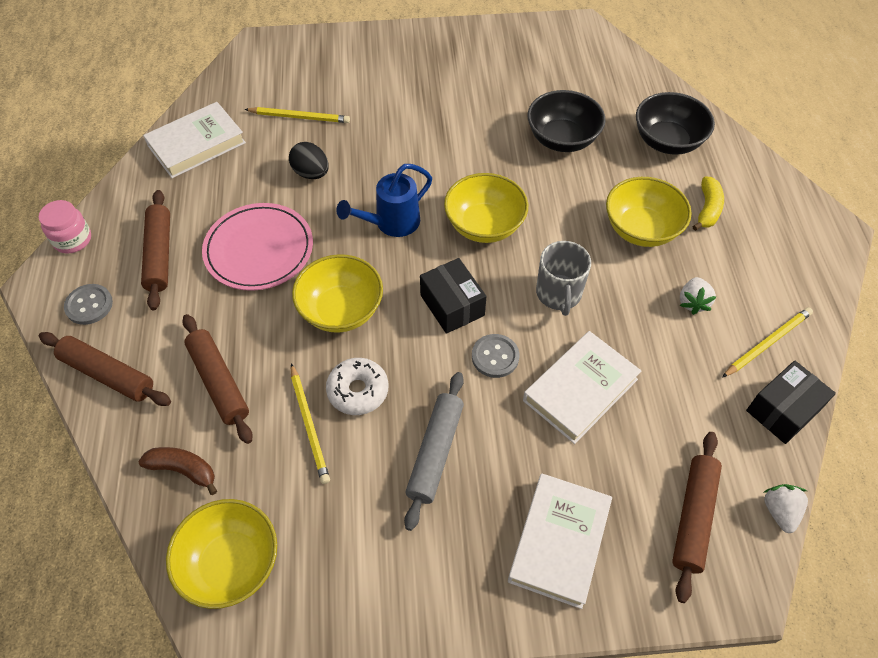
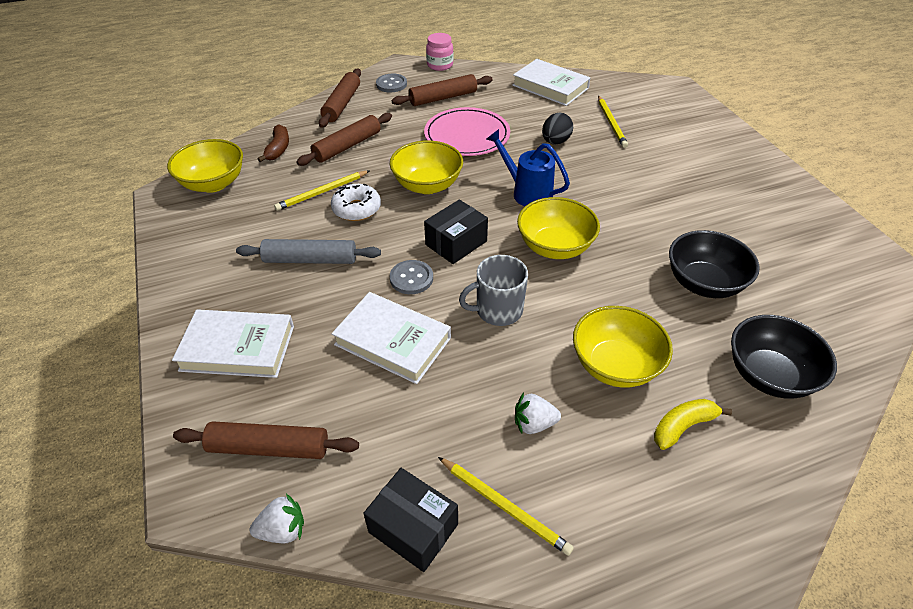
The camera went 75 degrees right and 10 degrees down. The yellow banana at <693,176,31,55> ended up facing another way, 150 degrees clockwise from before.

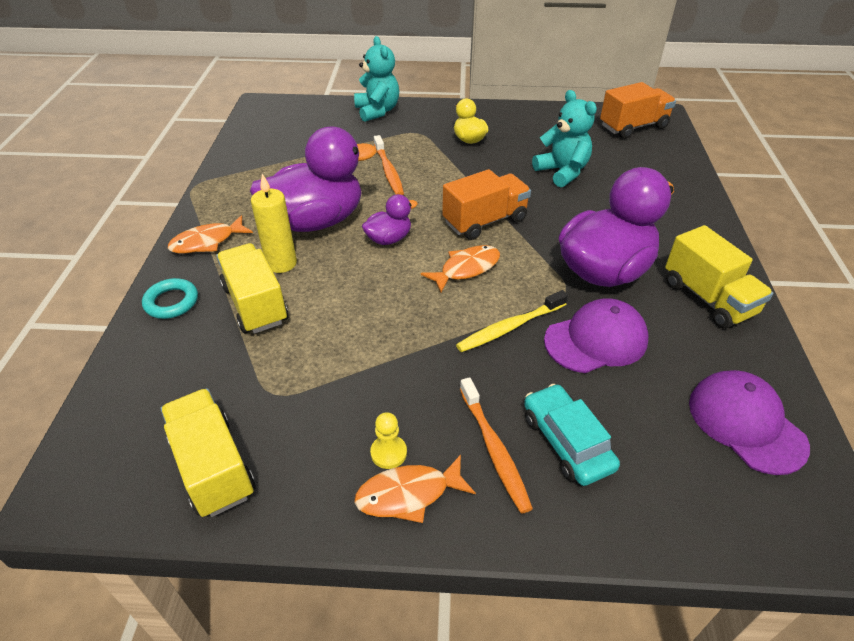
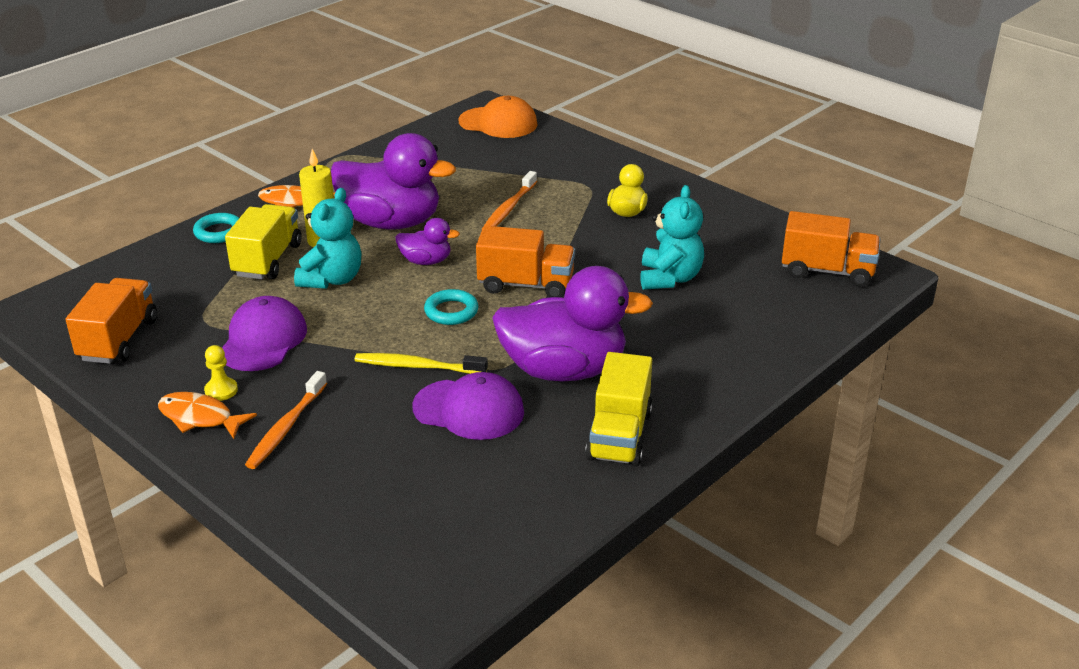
The camera went 40 degrees right and 10 degrees down. The turquoise teddy bear ended up elsewhere, having gone from <354,36,45,86> to <294,188,67,101>. Where the orange fish stood at <421,245,79,48>, the turquoise ring came to stand at <424,289,54,36>. The purple cap ended up elsewhere, having gone from <689,370,121,105> to <222,296,85,75>. The second view lost the turquoise car at <524,384,96,102>. What was the yellow truck at <161,388,95,129> turned into the orange truck at <65,278,92,86>. The second view gained the orange cap at <458,96,79,42>.

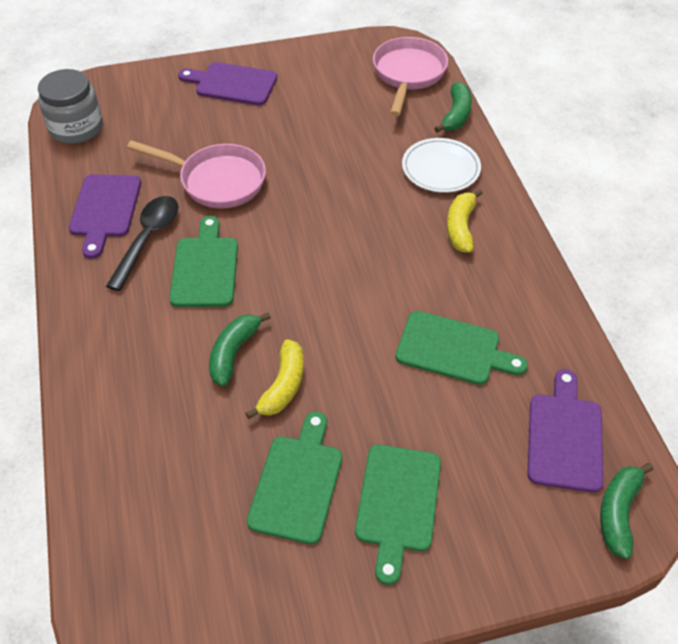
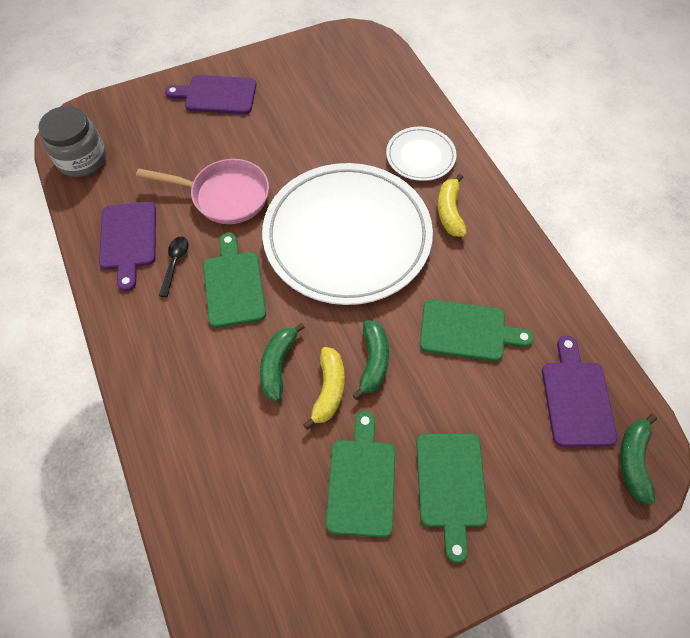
The camera went 10 degrees left and 10 degrees up. The second view lost the pink pan at <373,37,75,79>. The green banana ended up elsewhere, having gone from <435,82,37,51> to <352,320,37,80>. The size of the black spoon at <106,196,72,95> changed by a factor of 0.61. The second view gained the white plate at <262,163,171,142>.

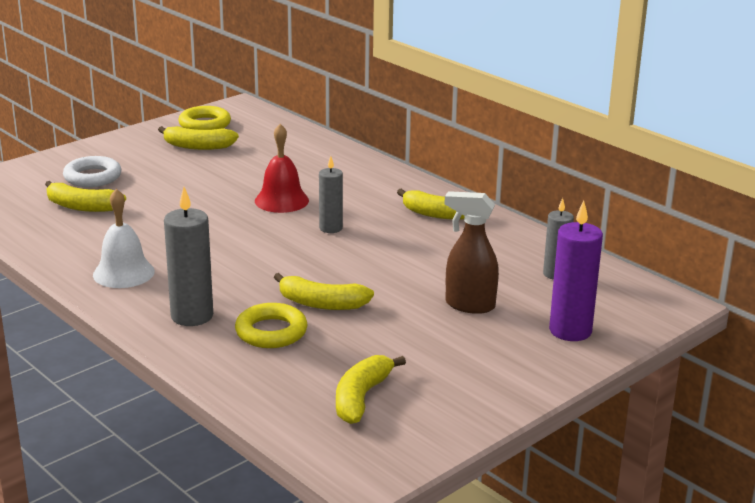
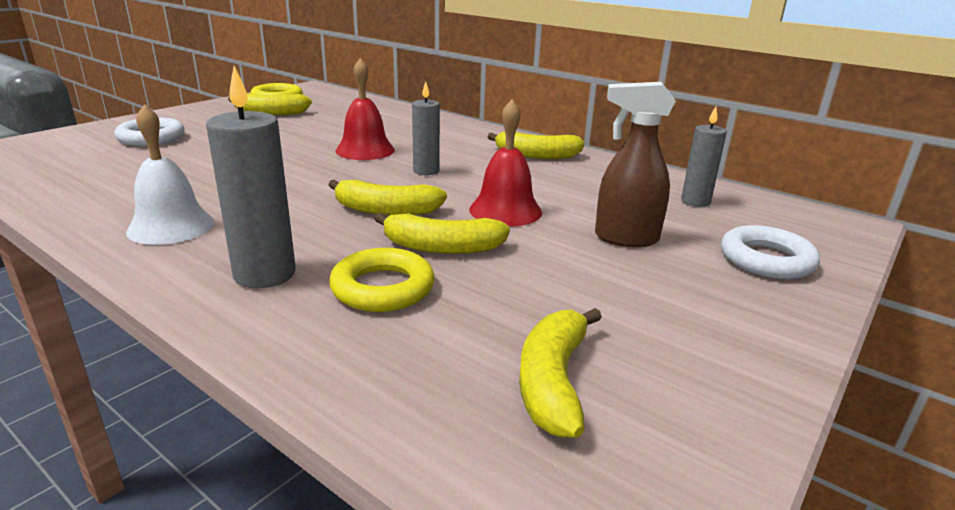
The camera went 10 degrees left and 0 degrees up. The yellow banana ended up elsewhere, having gone from <45,181,81,31> to <328,180,119,36>. Where the purple candle stood at <549,201,54,140>, the white ring came to stand at <721,225,99,54>. The second view gained the red bell at <469,99,73,127>.

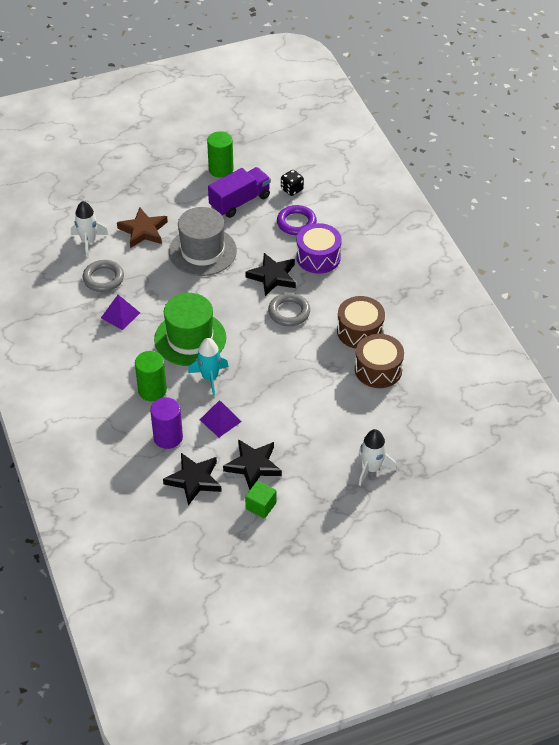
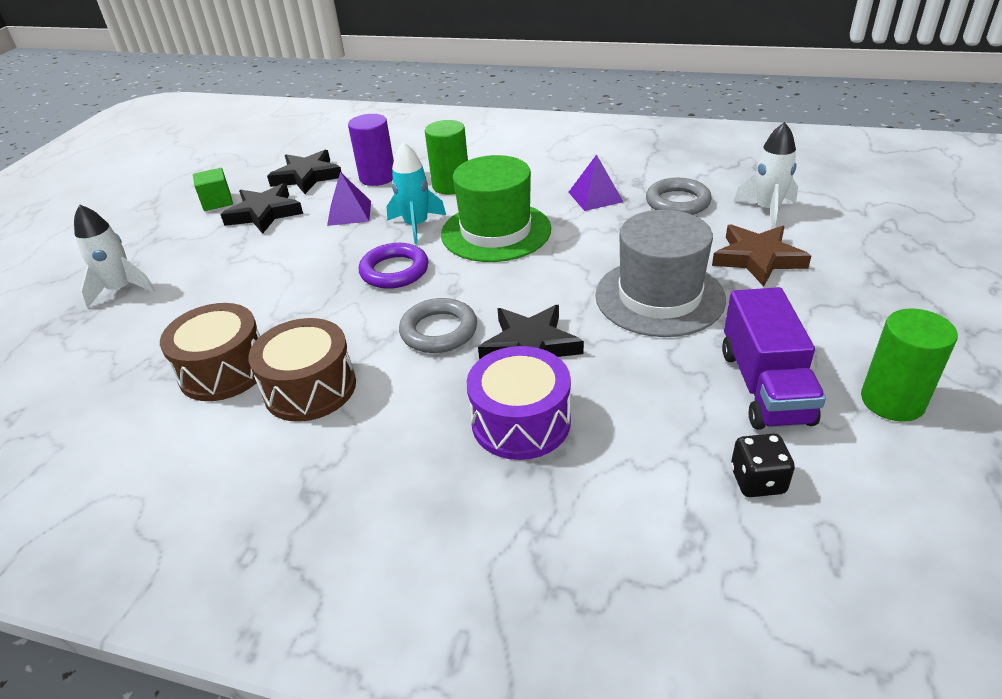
The camera went 130 degrees right and 10 degrees down. The purple ring ended up elsewhere, having gone from <277,205,40,30> to <359,243,70,46>.

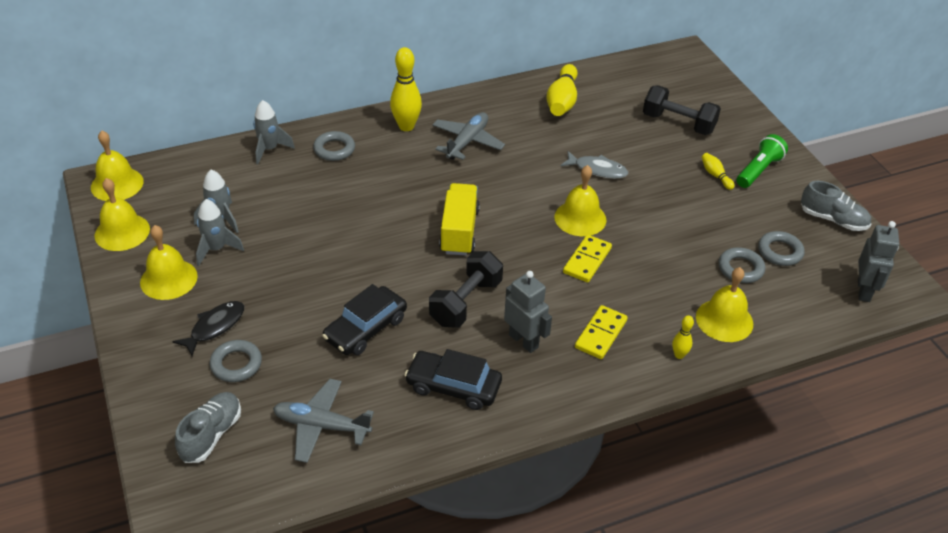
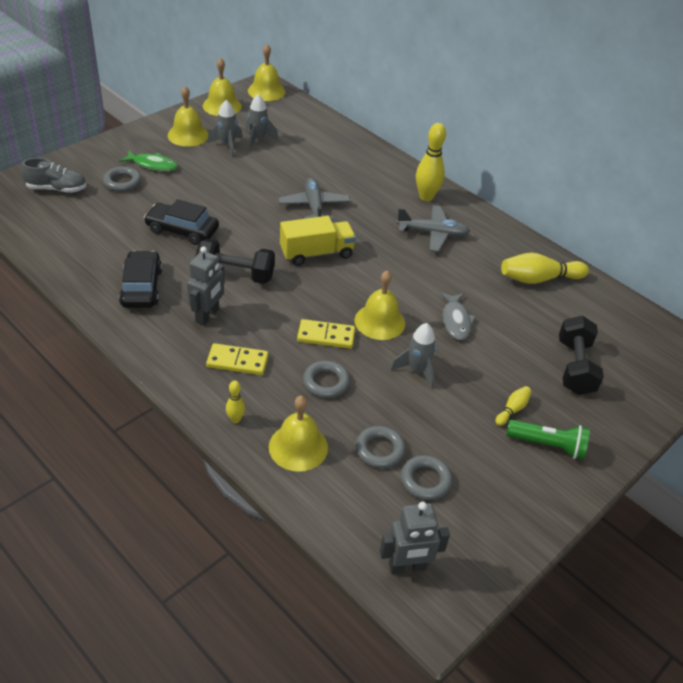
The camera went 65 degrees right and 0 degrees up. The grey rocket ended up elsewhere, having gone from <253,100,42,64> to <390,323,46,67>. The grey ring ended up elsewhere, having gone from <313,131,42,30> to <303,361,47,37>. The second view lost the grey shoe at <801,181,70,50>. What was the black fish at <172,301,72,55> turned into the green fish at <119,150,59,21>. The grey plane ended up elsewhere, having gone from <273,379,101,84> to <278,178,72,42>.

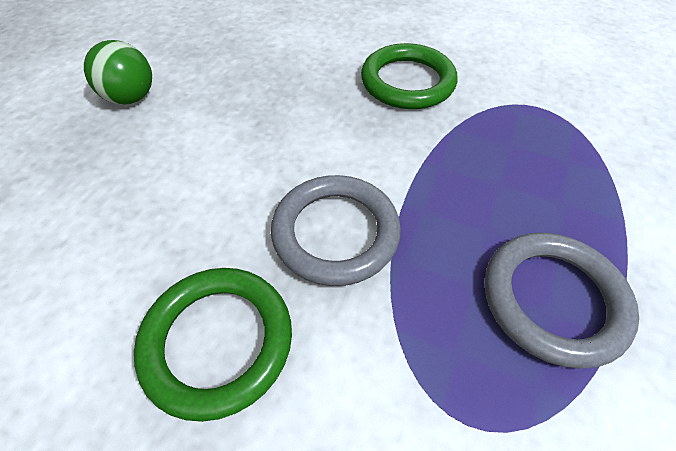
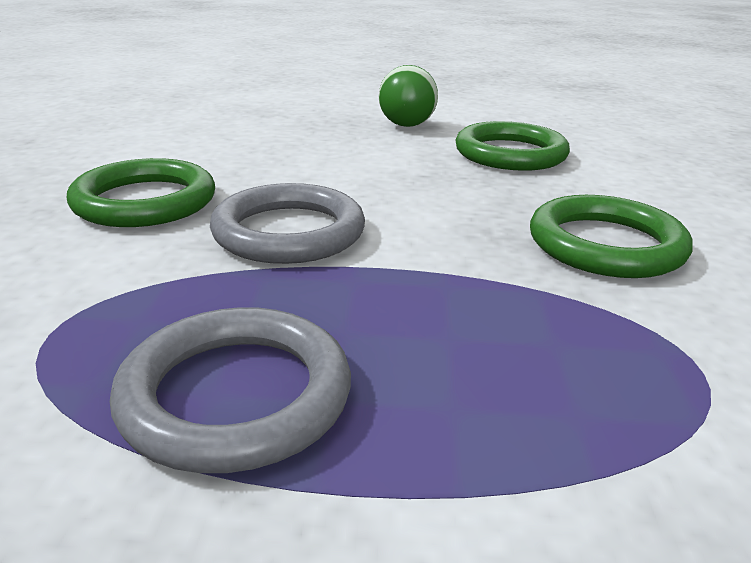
The camera went 70 degrees right and 25 degrees down. The second view gained the green ring at <456,121,114,50>.

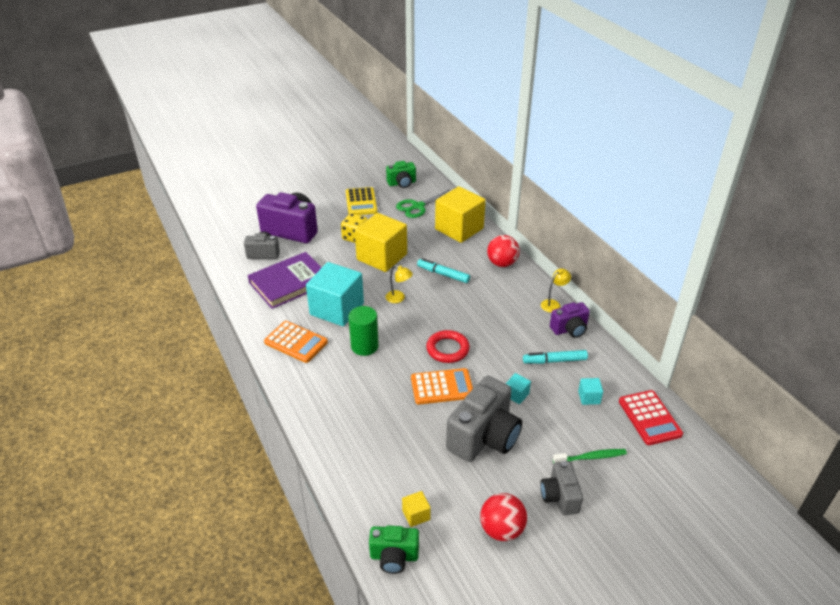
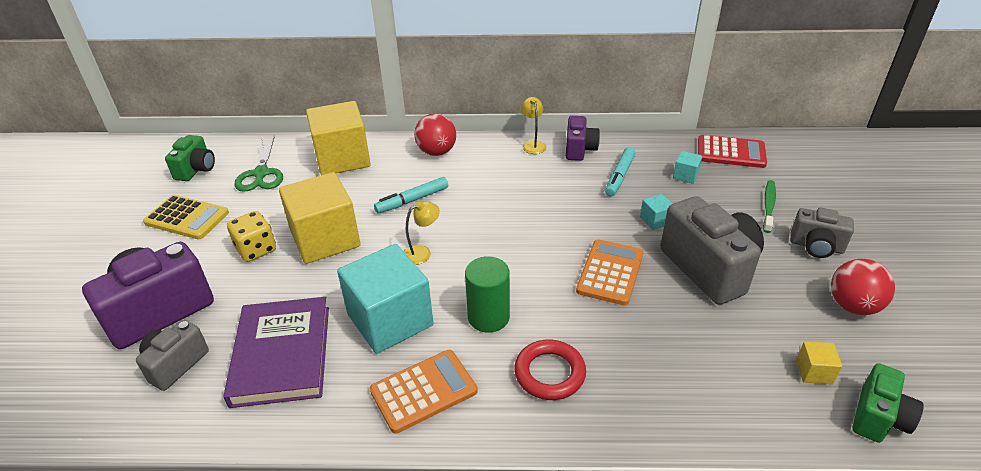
The camera went 60 degrees left and 0 degrees up. The red ring ended up elsewhere, having gone from <426,330,44,33> to <514,340,72,60>.

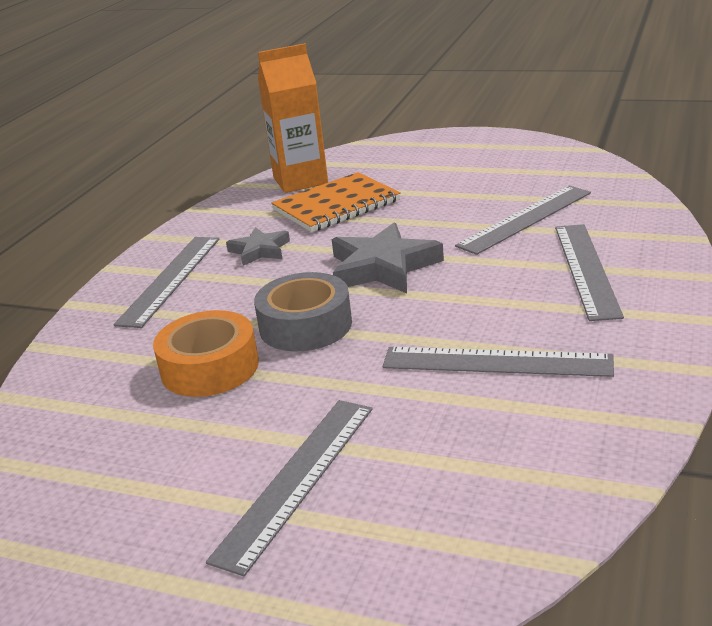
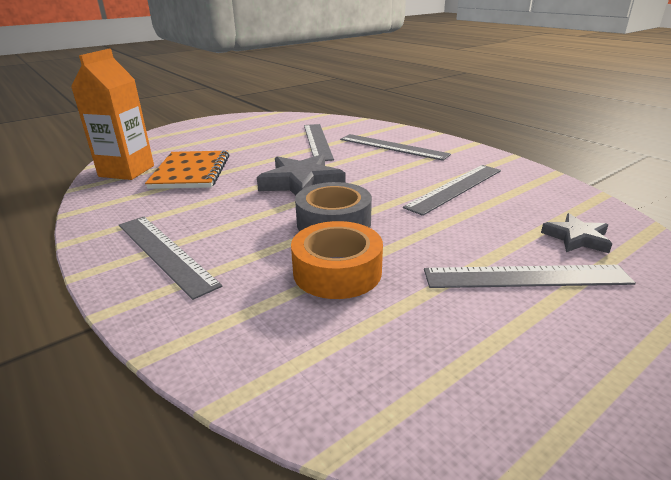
The camera went 60 degrees left and 0 degrees up. The grey star ended up elsewhere, having gone from <226,227,64,39> to <541,213,71,40>. The grey ruler at <206,400,167,176> ended up facing another way, 60 degrees counterclockwise from before.

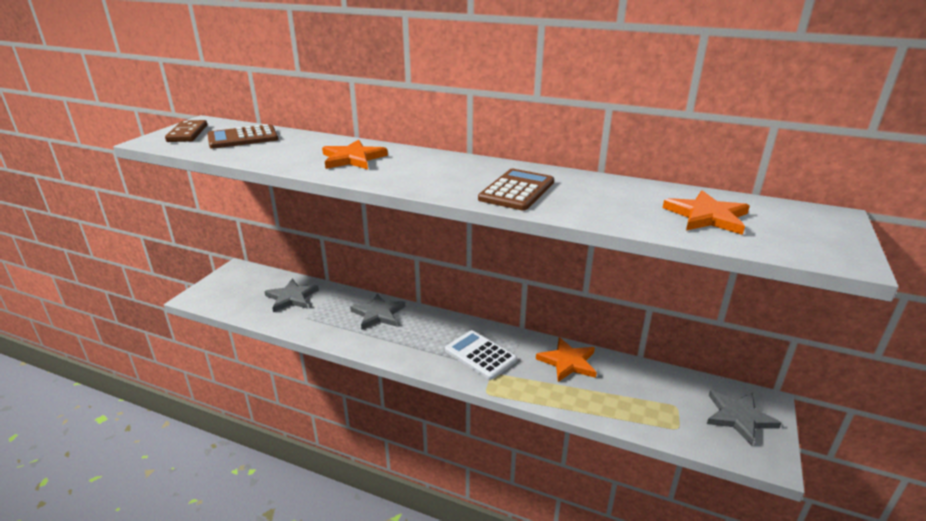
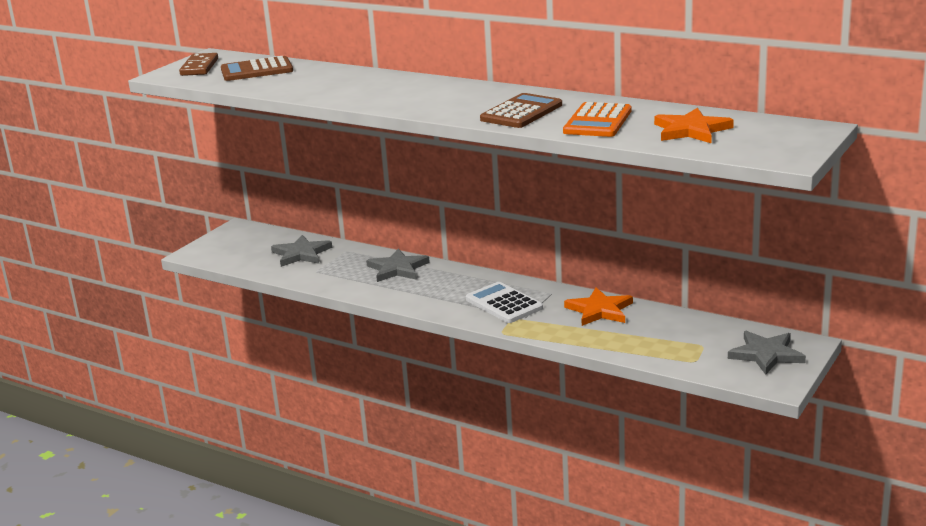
The camera went 10 degrees right and 5 degrees down. The second view lost the orange star at <322,140,66,29>. The second view gained the orange calculator at <563,102,69,35>.

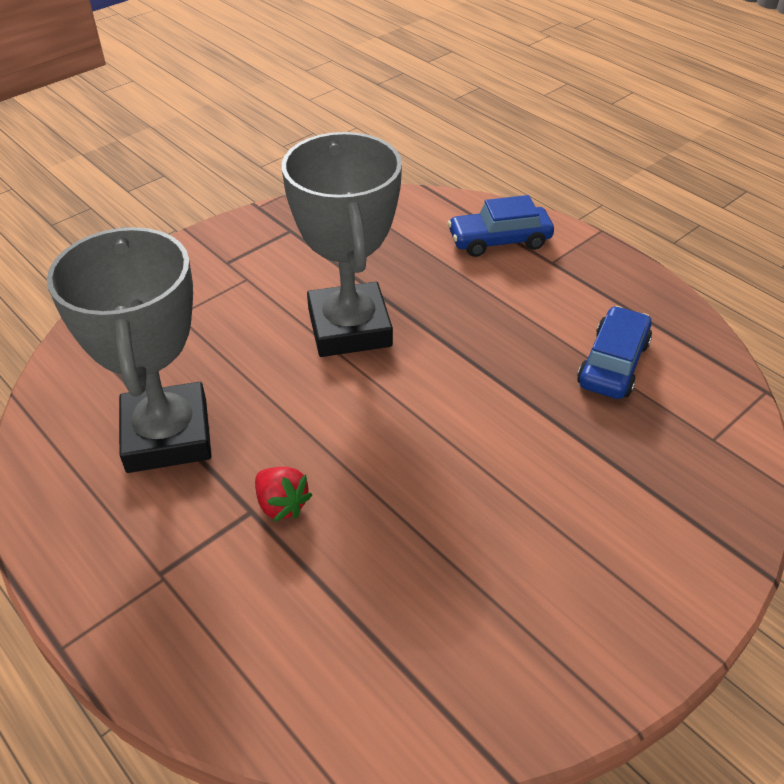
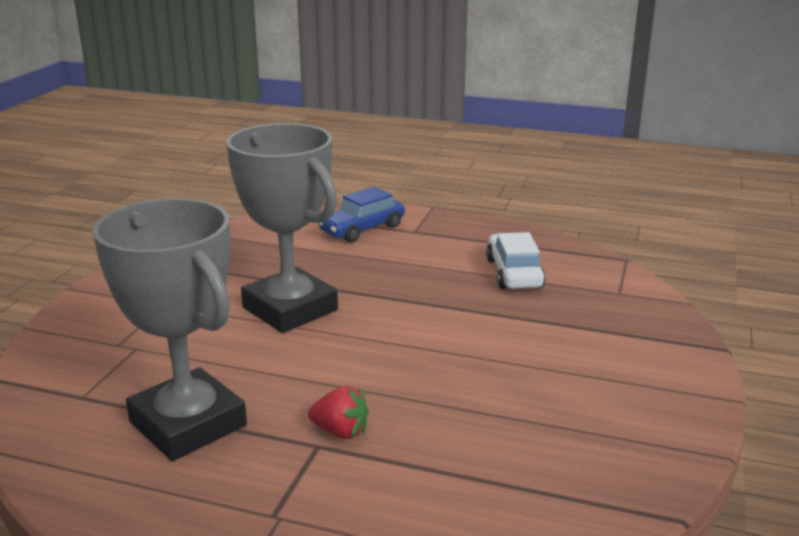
The camera went 30 degrees left and 20 degrees down. What was the blue car at <577,306,75,93> turned into the white car at <486,232,59,57>.

